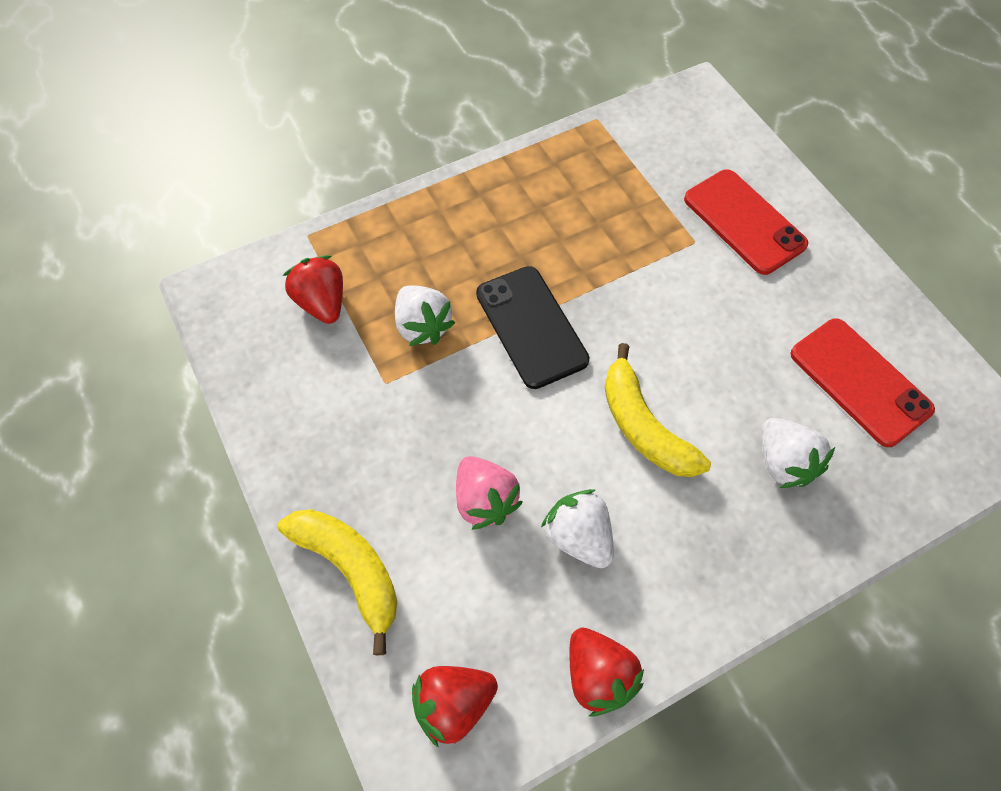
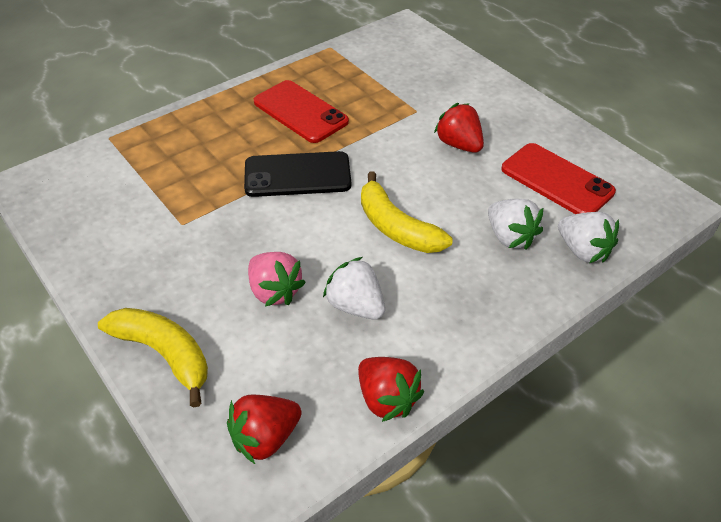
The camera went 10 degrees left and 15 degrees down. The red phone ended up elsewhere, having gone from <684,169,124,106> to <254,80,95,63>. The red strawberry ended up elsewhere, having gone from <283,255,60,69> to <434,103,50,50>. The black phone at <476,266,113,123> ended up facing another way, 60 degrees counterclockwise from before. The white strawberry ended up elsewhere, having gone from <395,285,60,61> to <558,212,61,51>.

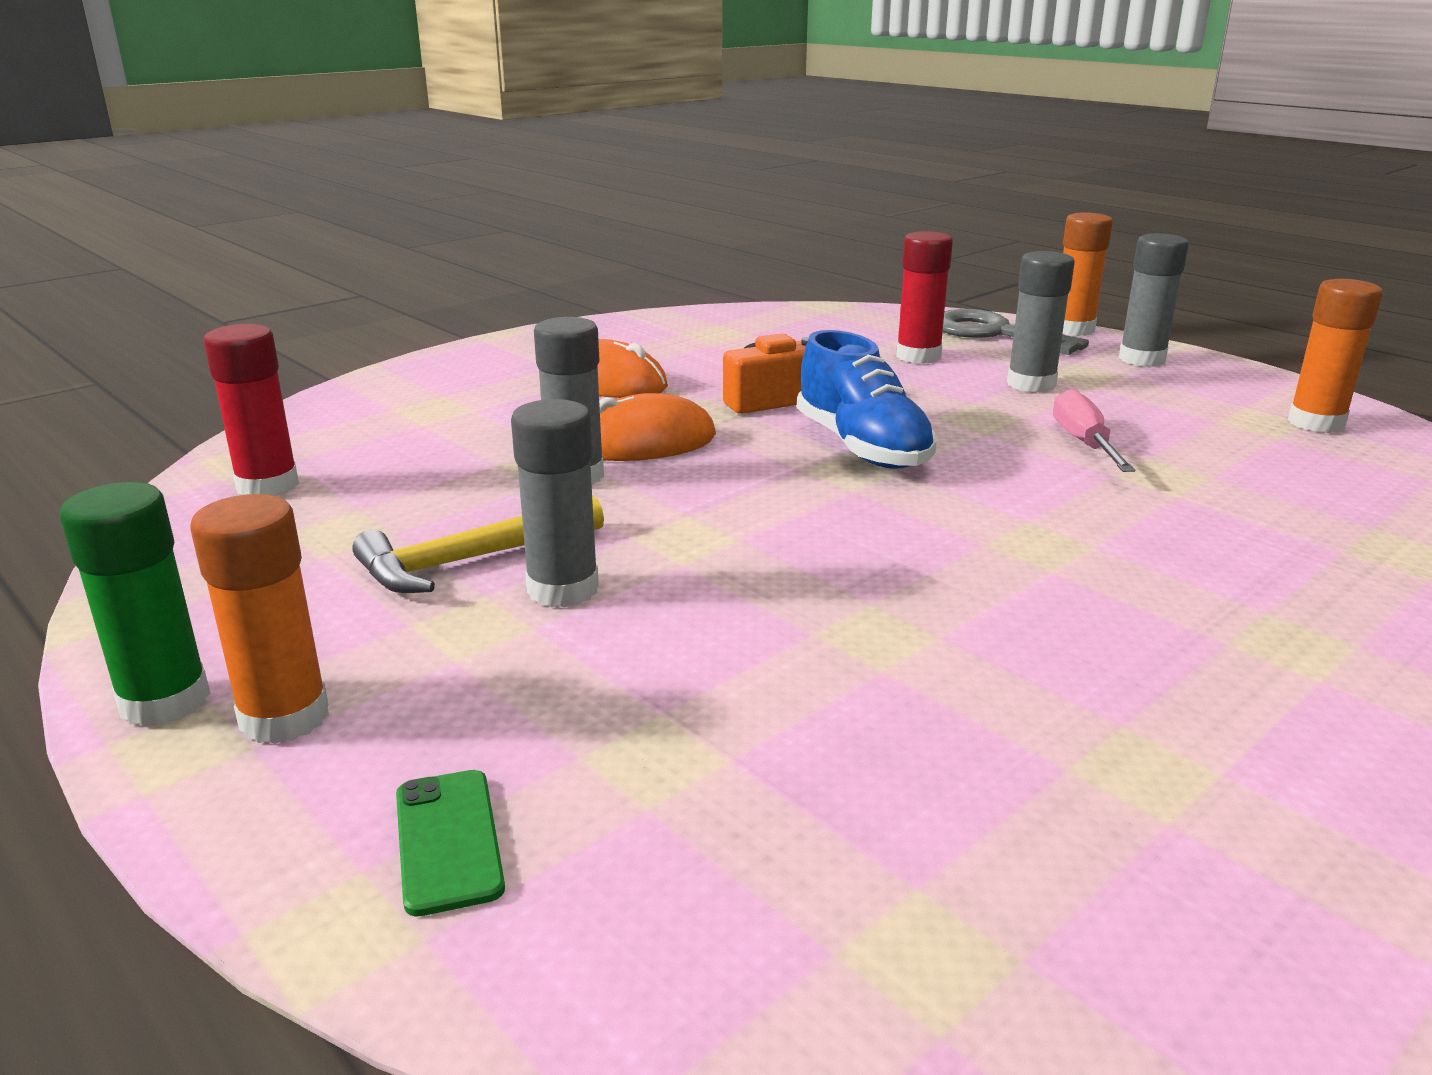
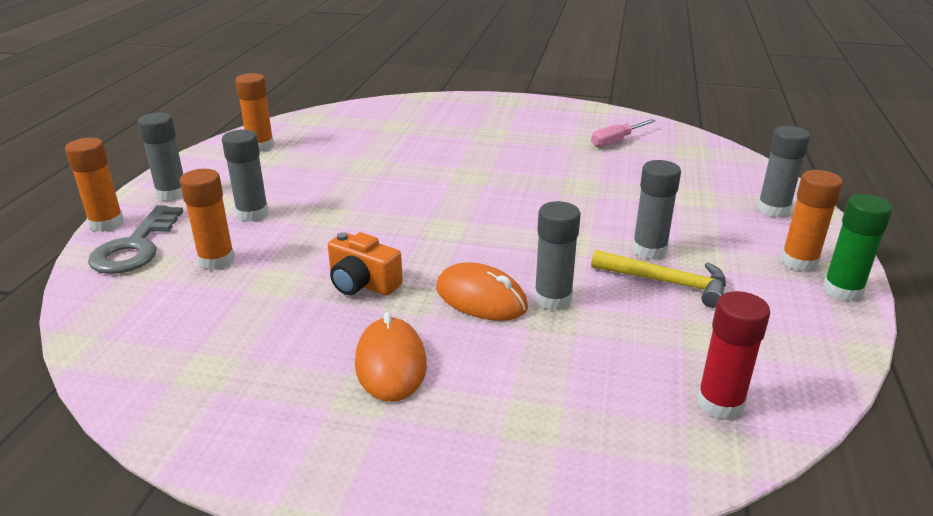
The camera went 125 degrees left and 5 degrees up. What was the red glue stick at <896,231,57,133> turned into the orange glue stick at <180,169,55,101>. The second view lost the blue shoe at <797,330,140,139>. The pink screwdriver ended up elsewhere, having gone from <1053,389,82,83> to <591,119,65,28>. Where the green phone stood at <396,770,109,147>, the grey glue stick came to stand at <757,126,53,91>.

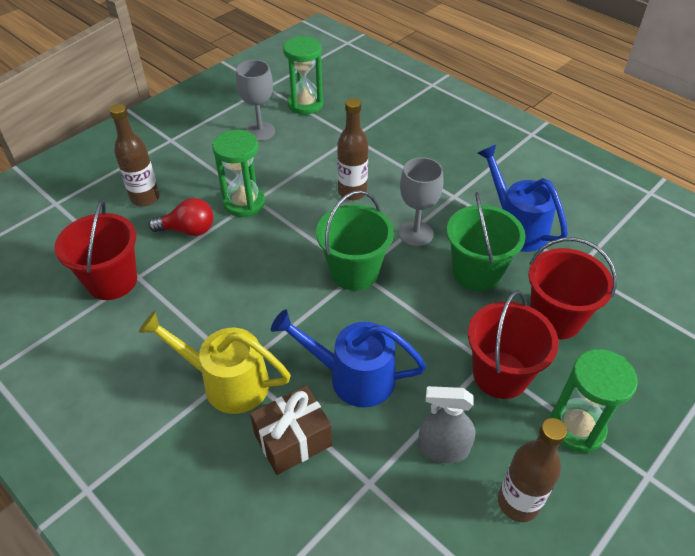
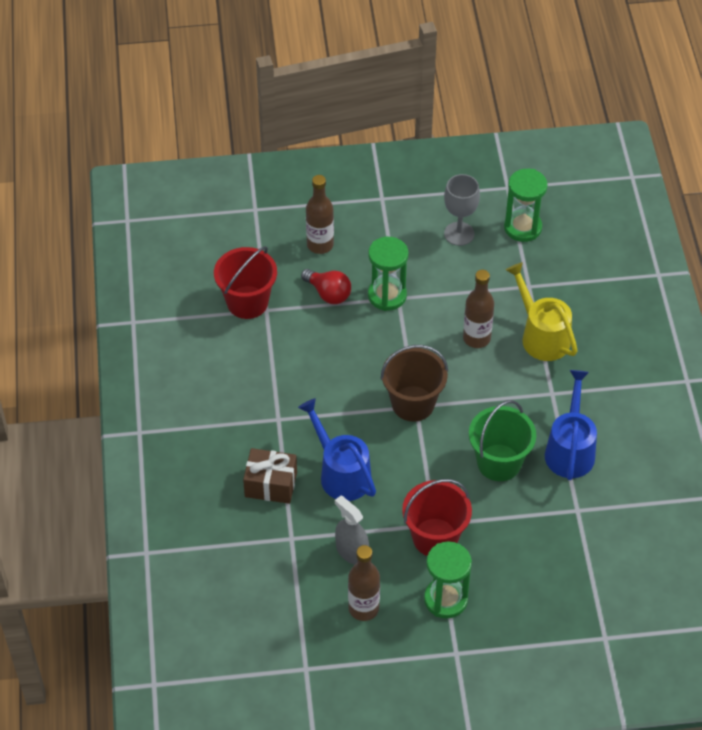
The camera went 40 degrees right and 5 degrees up. The second view lost the grey goblet at <399,157,45,90>. What was the green bucket at <316,190,78,100> turned into the brown bucket at <381,345,67,77>. The second view lost the red bucket at <528,237,89,102>. The yellow watering can ended up elsewhere, having gone from <139,311,152,103> to <506,262,72,99>.

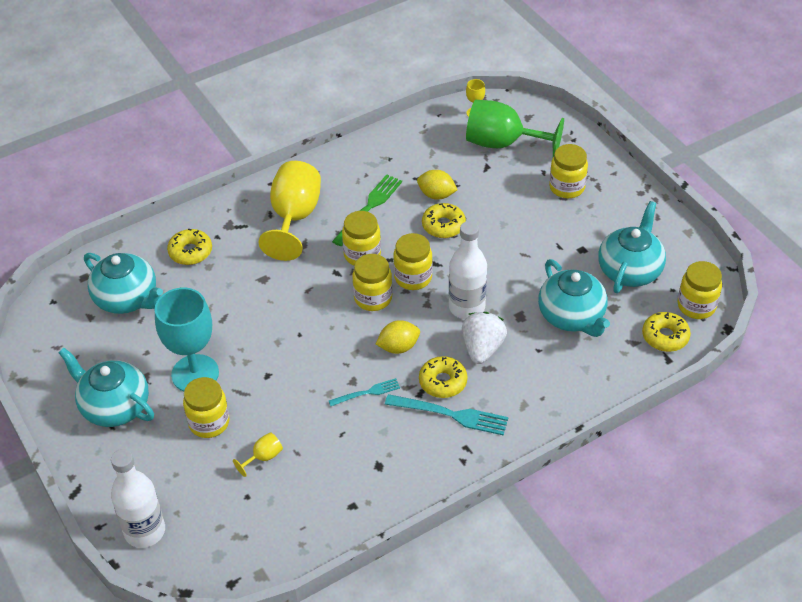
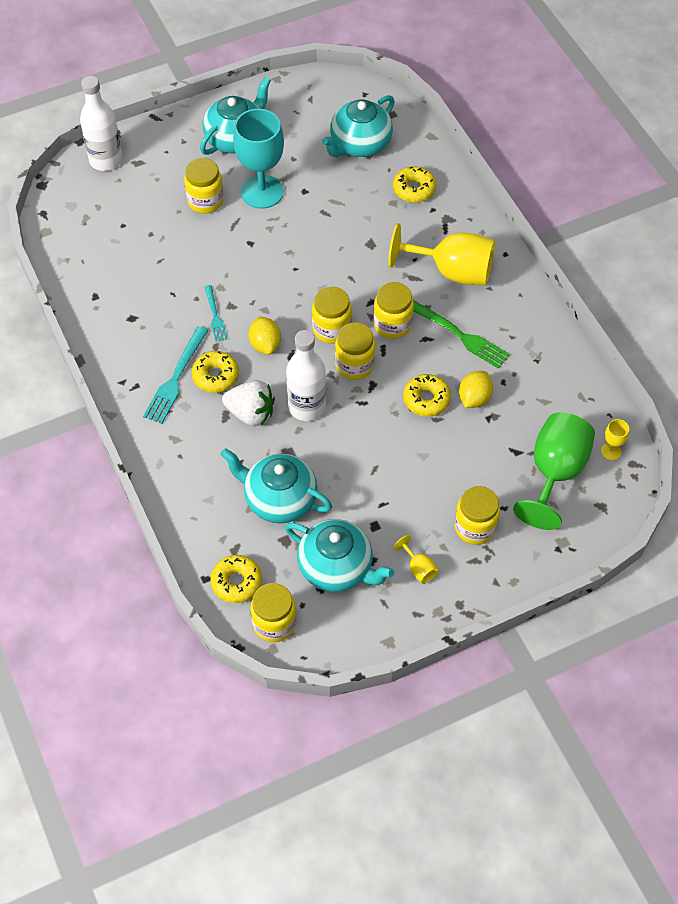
The camera went 95 degrees right and 10 degrees up. The turquoise teapot at <538,259,72,78> ended up facing another way, 45 degrees clockwise from before. The yellow goblet ended up elsewhere, having gone from <233,432,50,45> to <393,535,46,49>.

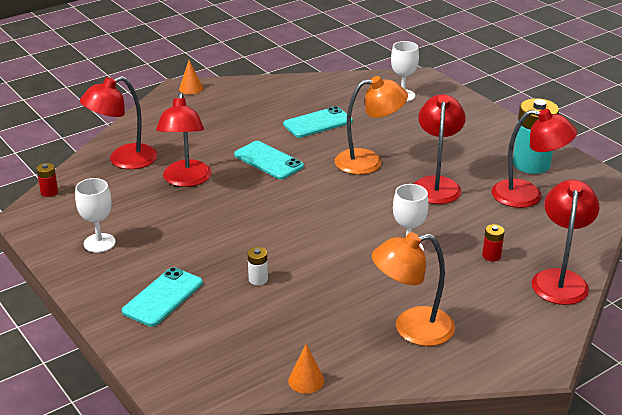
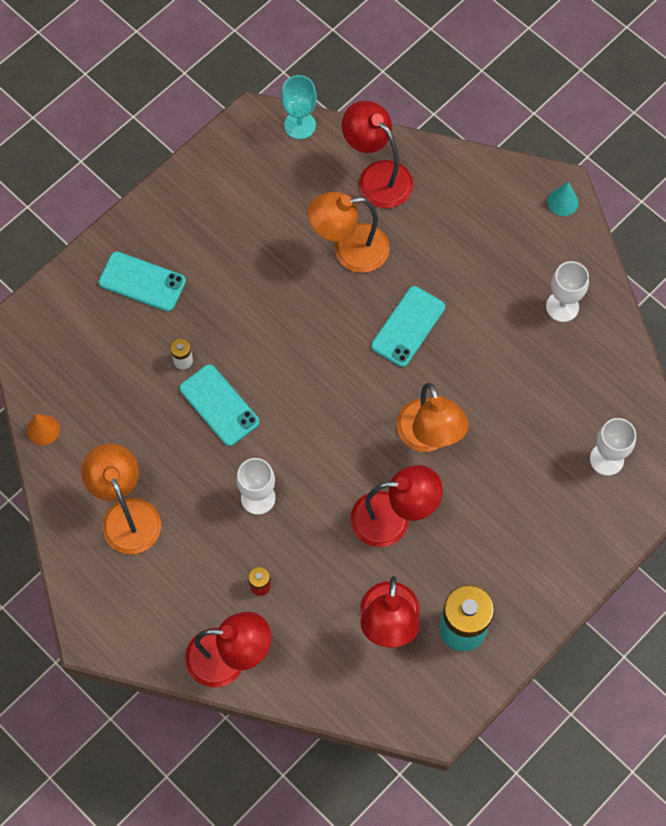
The camera went 80 degrees right and 35 degrees up. What was the orange cone at <179,60,24,34> turned into the turquoise cone at <547,181,31,35>. What was the red lamp at <156,92,55,95> turned into the orange lamp at <307,192,83,81>. The turquoise phone ended up elsewhere, having gone from <283,106,70,32> to <179,364,81,82>. Where the red battery stood at <36,163,22,34>, the turquoise goblet came to stand at <281,75,36,64>. The white goblet ended up elsewhere, having gone from <75,178,41,75> to <546,261,43,61>.

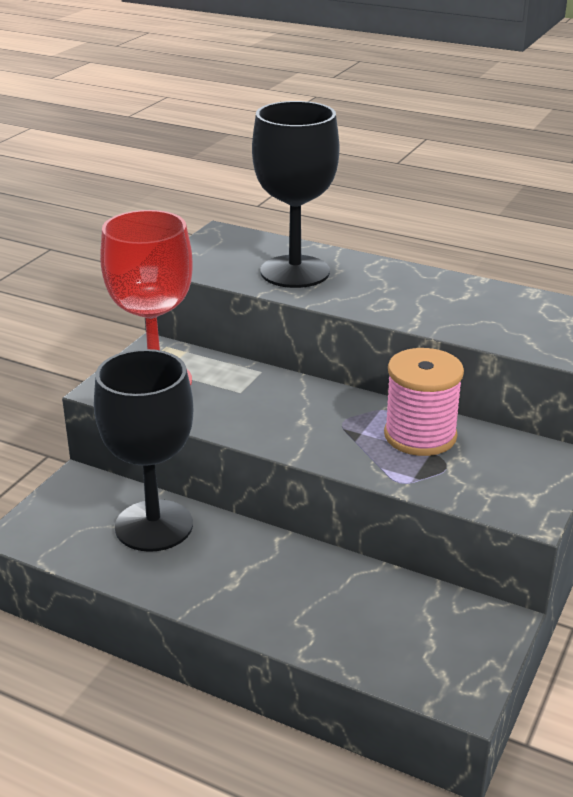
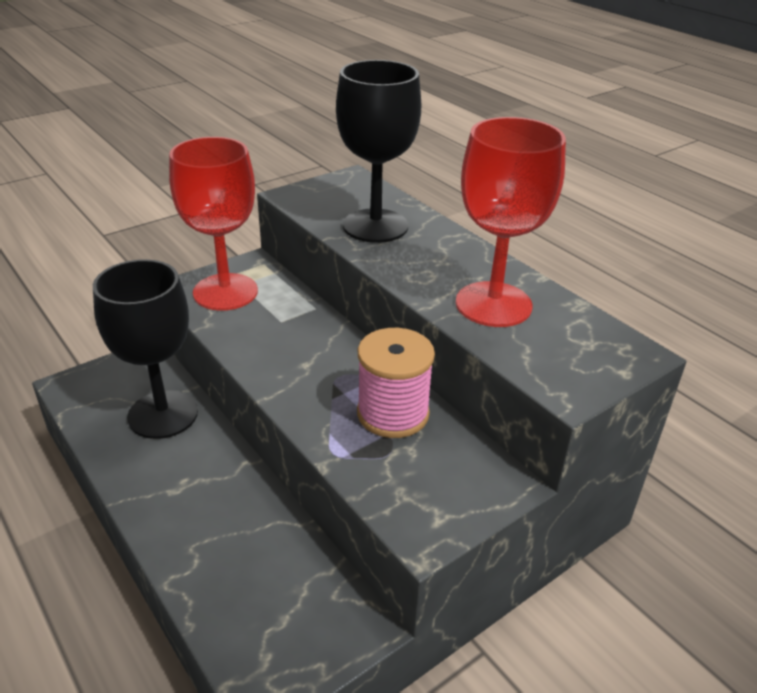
The camera went 25 degrees right and 5 degrees up. The second view gained the red goblet at <456,117,110,210>.

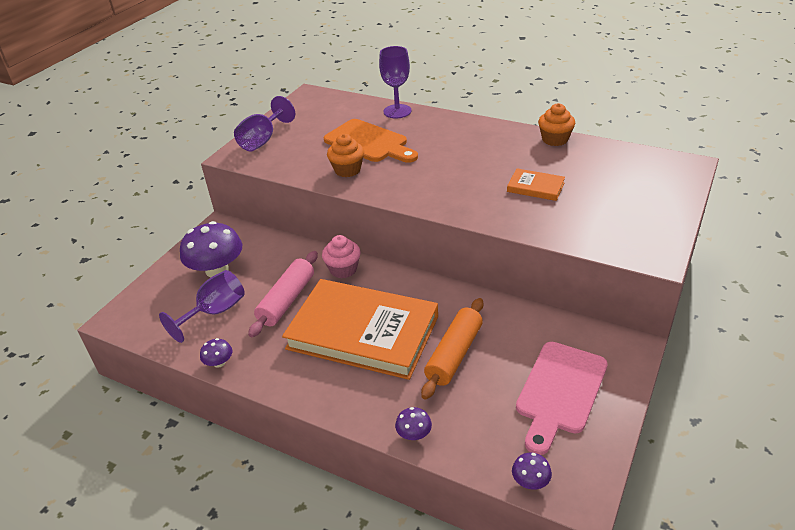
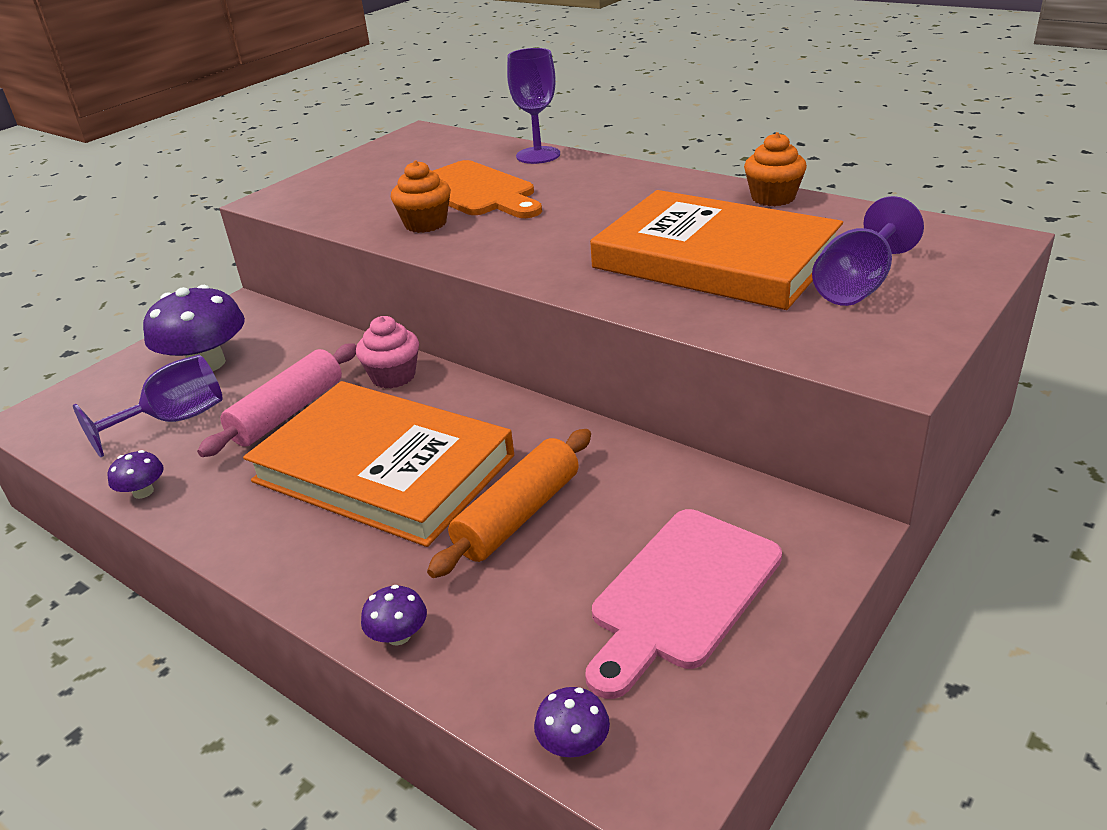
The camera went 10 degrees right and 5 degrees down. The purple goblet ended up elsewhere, having gone from <234,96,61,55> to <812,196,112,110>. The size of the orange book at <507,168,58,33> changed by a factor of 2.42.

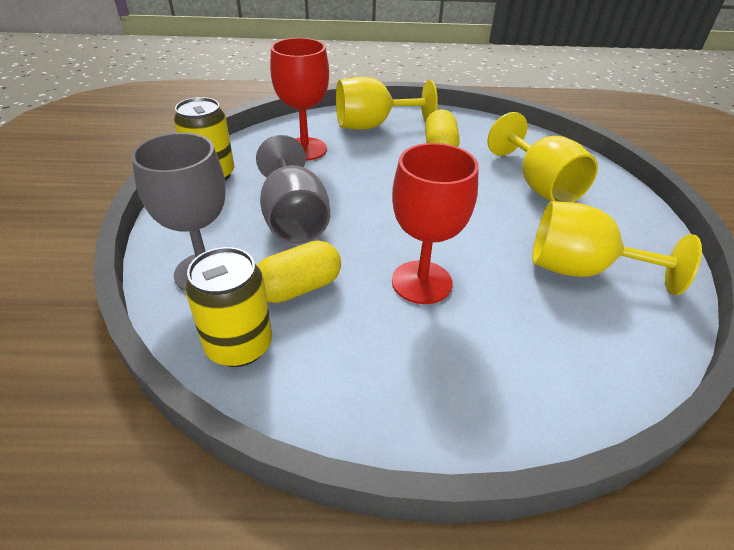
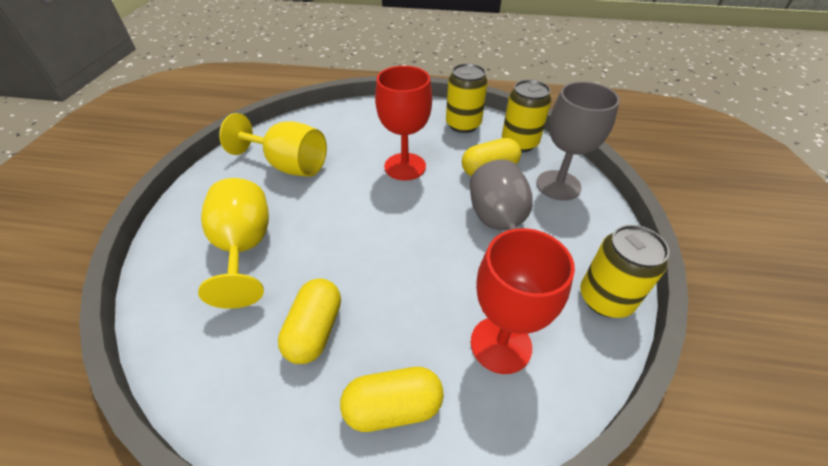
The camera went 170 degrees left and 5 degrees up. Where the yellow goblet stood at <336,77,102,53>, the yellow capsule came to stand at <340,367,104,65>. The second view gained the yellow can at <446,63,42,70>.

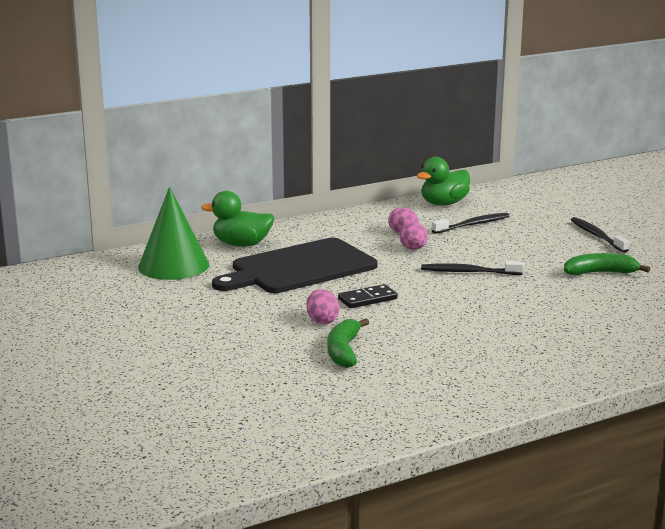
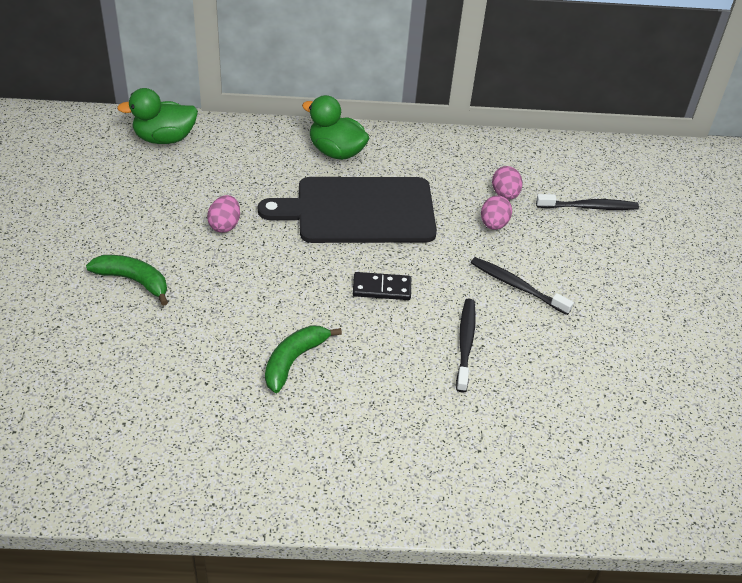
The camera went 25 degrees right and 25 degrees up. The green duck ended up elsewhere, having gone from <417,157,53,48> to <117,88,81,56>. The second view lost the green cone at <138,187,71,93>. The black toothbrush ended up elsewhere, having gone from <571,217,58,36> to <456,299,20,94>. The green banana ended up elsewhere, having gone from <564,253,86,22> to <86,255,82,51>. The pink egg ended up elsewhere, having gone from <307,289,32,35> to <207,195,33,38>.

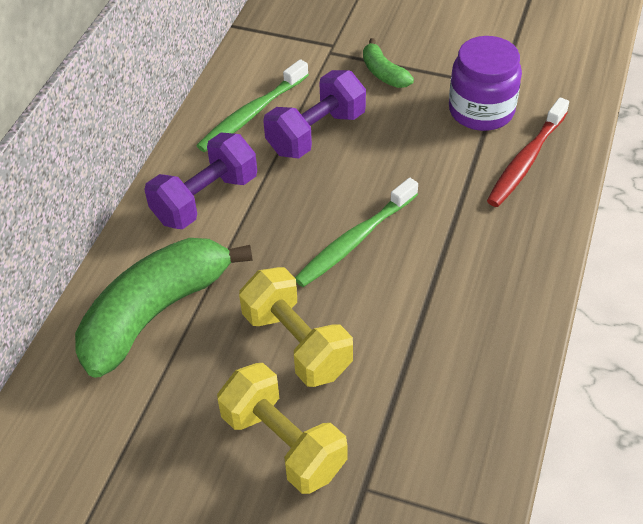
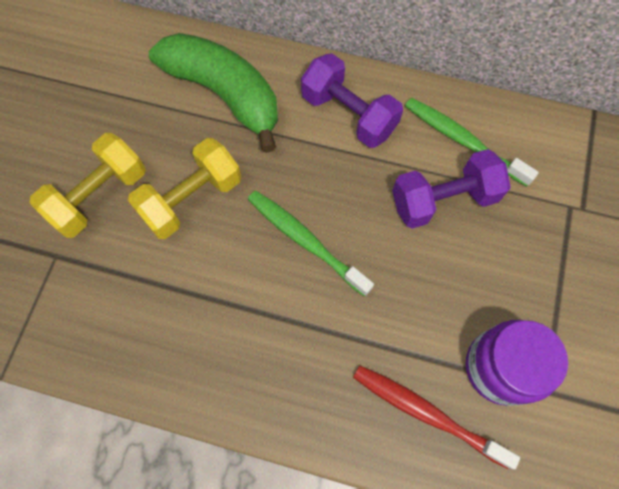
The camera went 85 degrees right and 20 degrees up. The second view lost the green banana at <363,38,51,50>. The purple dumbbell at <263,70,103,89> ended up facing another way, 60 degrees counterclockwise from before.

